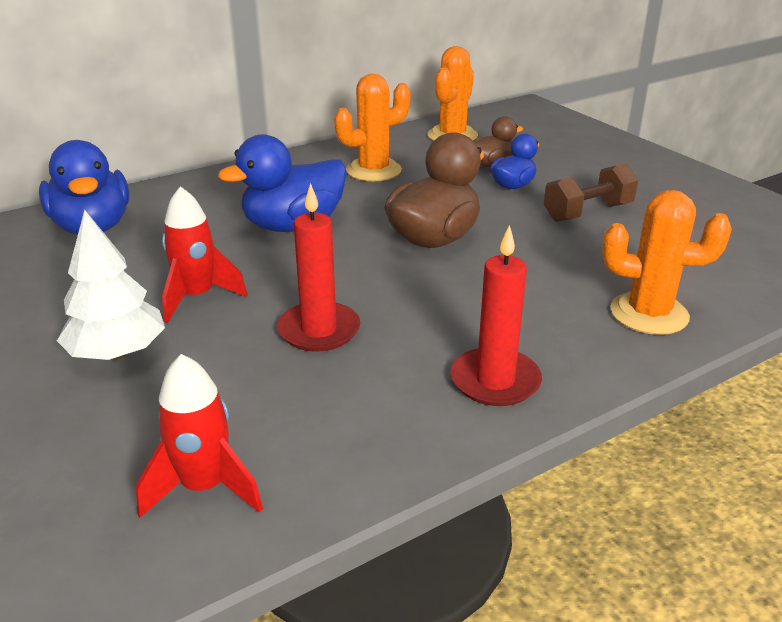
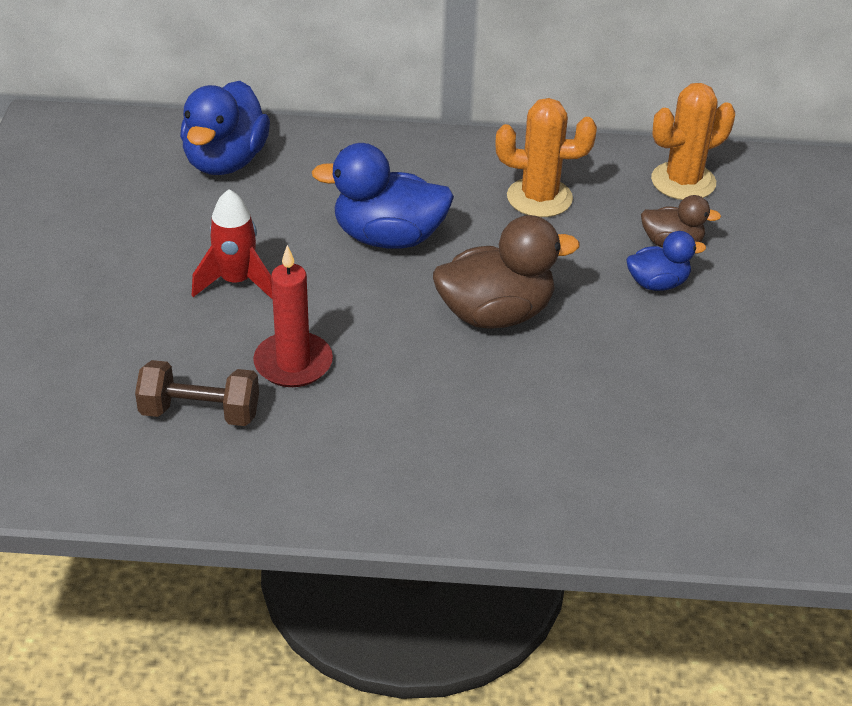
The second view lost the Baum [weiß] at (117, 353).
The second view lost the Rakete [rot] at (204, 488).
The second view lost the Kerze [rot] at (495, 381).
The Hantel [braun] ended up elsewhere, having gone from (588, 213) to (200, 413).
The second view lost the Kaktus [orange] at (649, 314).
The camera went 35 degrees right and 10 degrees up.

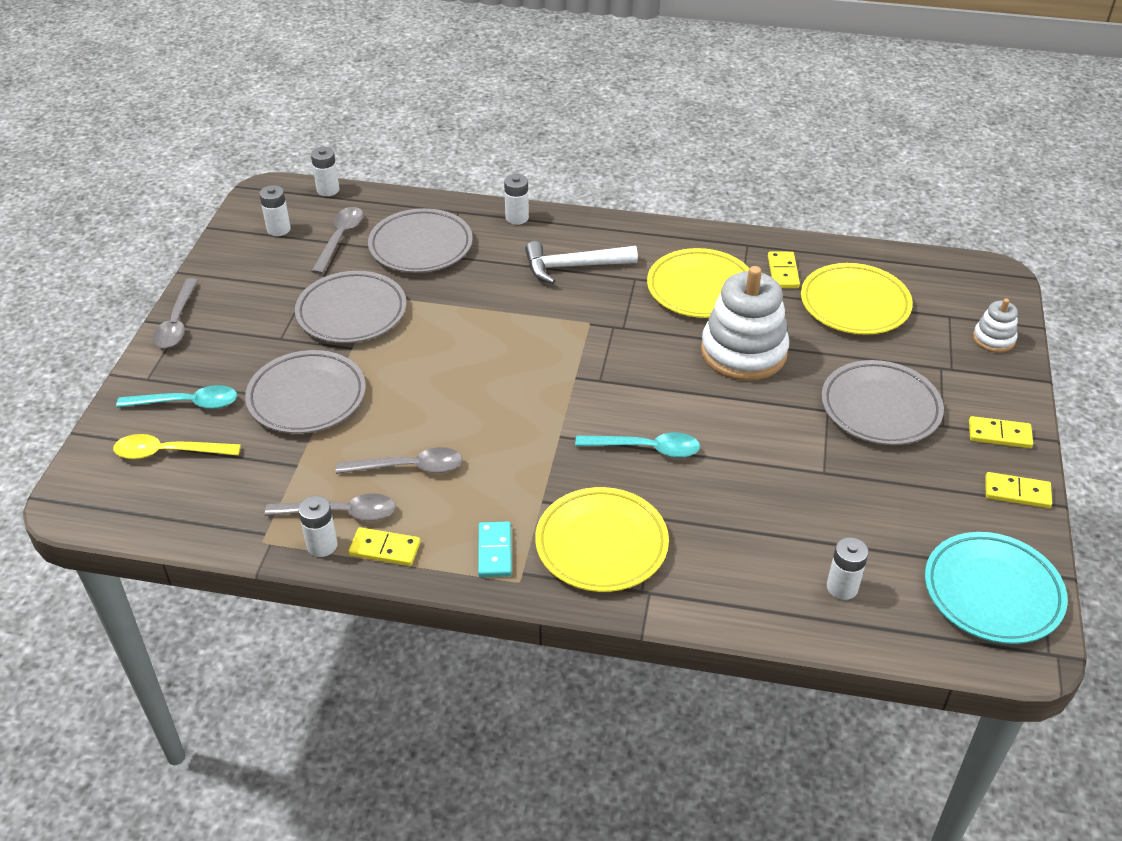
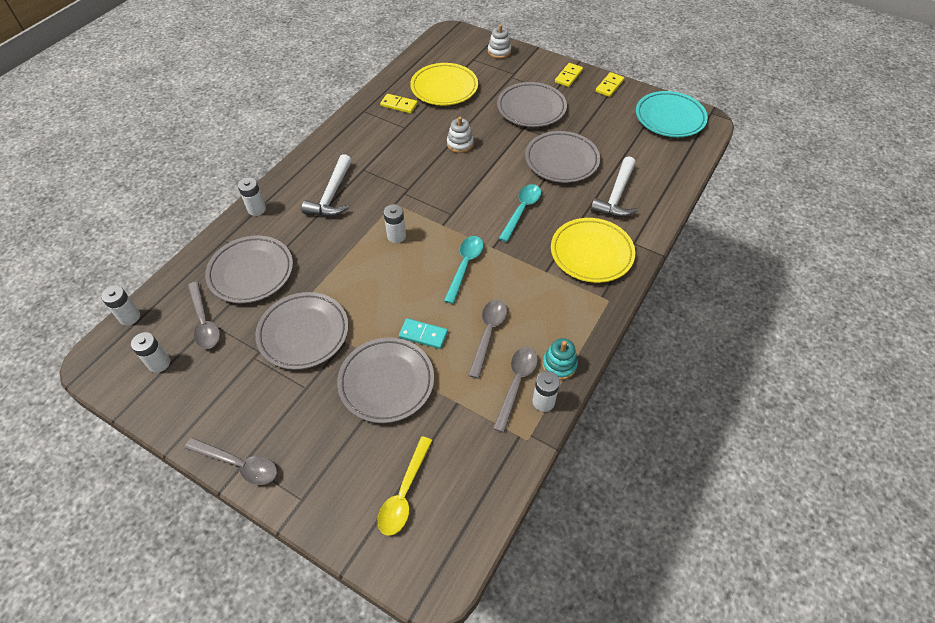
The Löffel [türkis] ended up elsewhere, having gone from (187, 403) to (465, 266).
The Löffel [grau] at (340, 238) ended up facing another way, 150 degrees counterclockwise from before.
Where the Dominostein [gelb] stood at (385, 549), the Stapelspielzeug [türkis] came to stand at (559, 365).
The Dominostein [türkis] ended up elsewhere, having gone from (495, 551) to (423, 335).
The second view lost the Teller [gelb] at (700, 289).
The size of the Stapelspielzeug [weiß] at (743, 352) changed by a factor of 0.49.
The Batterie [weiß] ended up elsewhere, having gone from (842, 587) to (396, 236).
The second view gained the Teller [grau] at (561, 160).
The second view gained the Hammer [weiß] at (616, 196).
The camera went 70 degrees left and 10 degrees up.

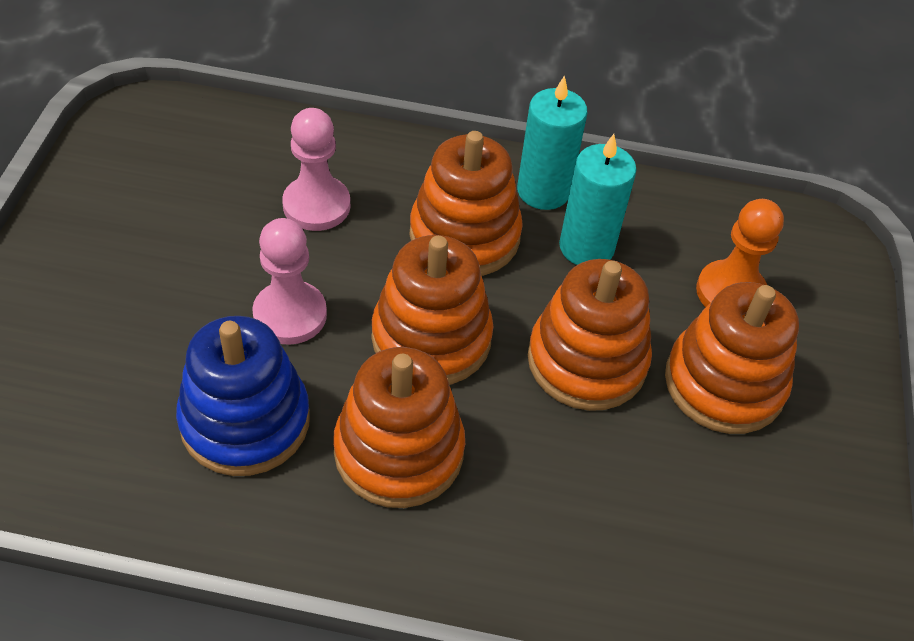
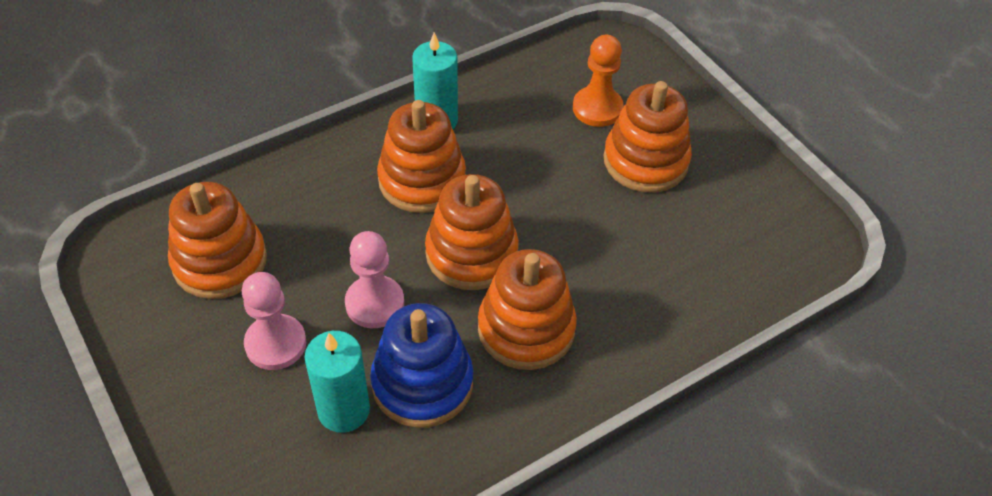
The Bauer [rosa] ended up elsewhere, having gone from (316, 205) to (275, 344).
The Stapelspielzeug [orange] ended up elsewhere, having gone from (587, 361) to (220, 261).
The Kerze [türkis] ended up elsewhere, having gone from (586, 247) to (343, 410).
The camera went 40 degrees left and 0 degrees up.

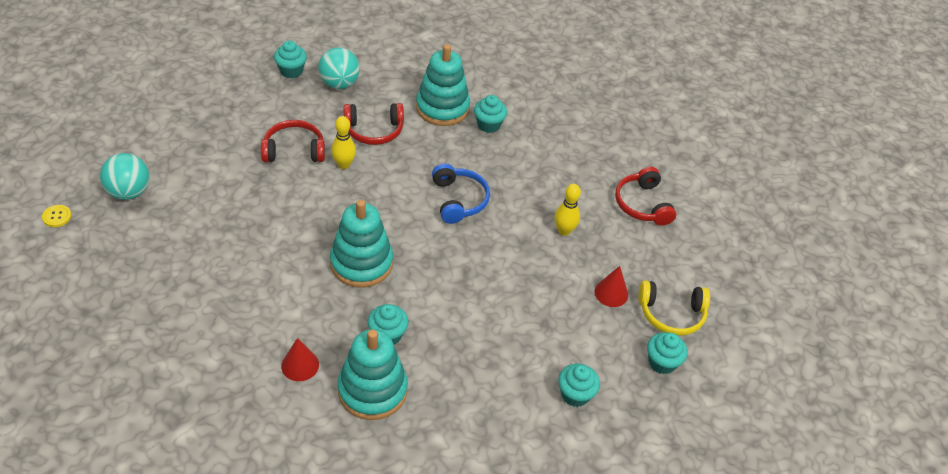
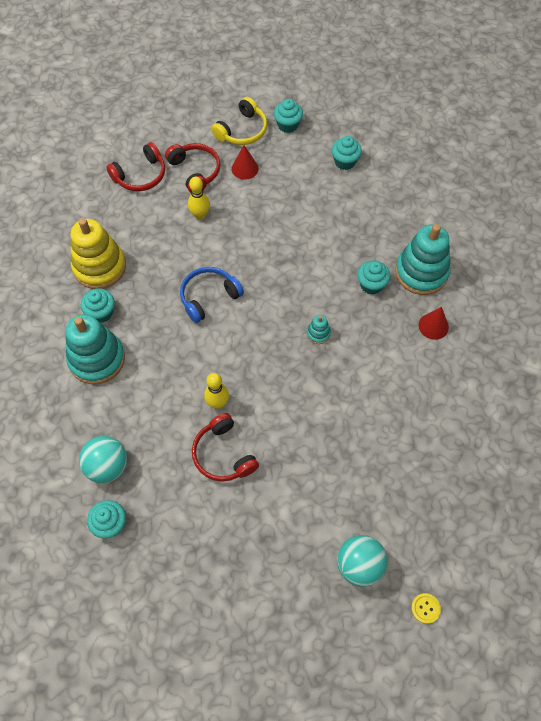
The size of the Stapelspielzeug [türkis] at (361, 263) changed by a factor of 0.43.
The Kopfhörer [rot] ended up elsewhere, having gone from (374, 130) to (195, 171).
The Kopfhörer [gelb] at (671, 314) ended up facing another way, 60 degrees clockwise from before.
The second view gained the Stapelspielzeug [gelb] at (99, 267).
The camera went 110 degrees left and 15 degrees up.

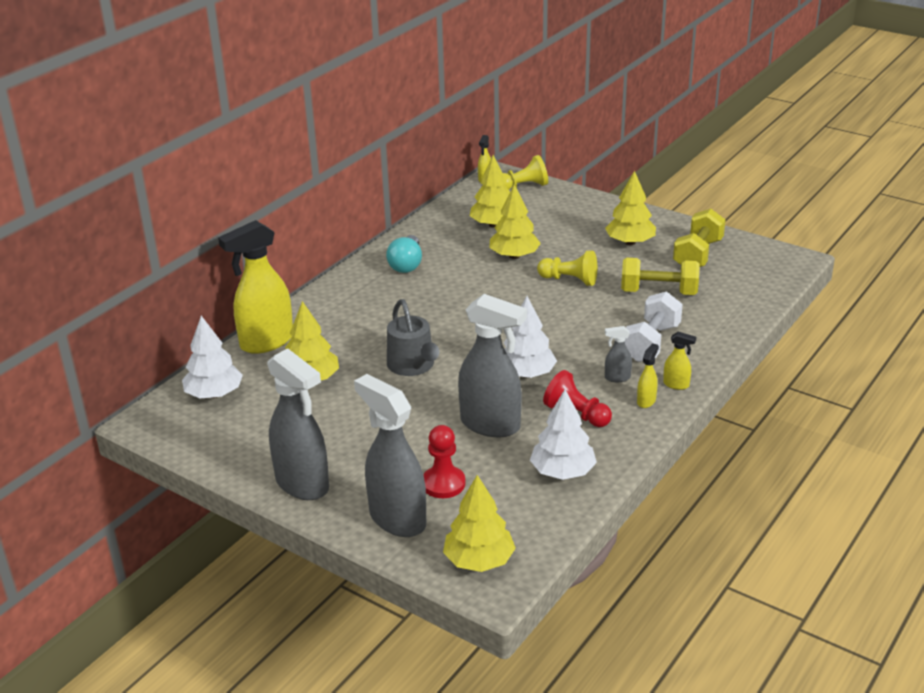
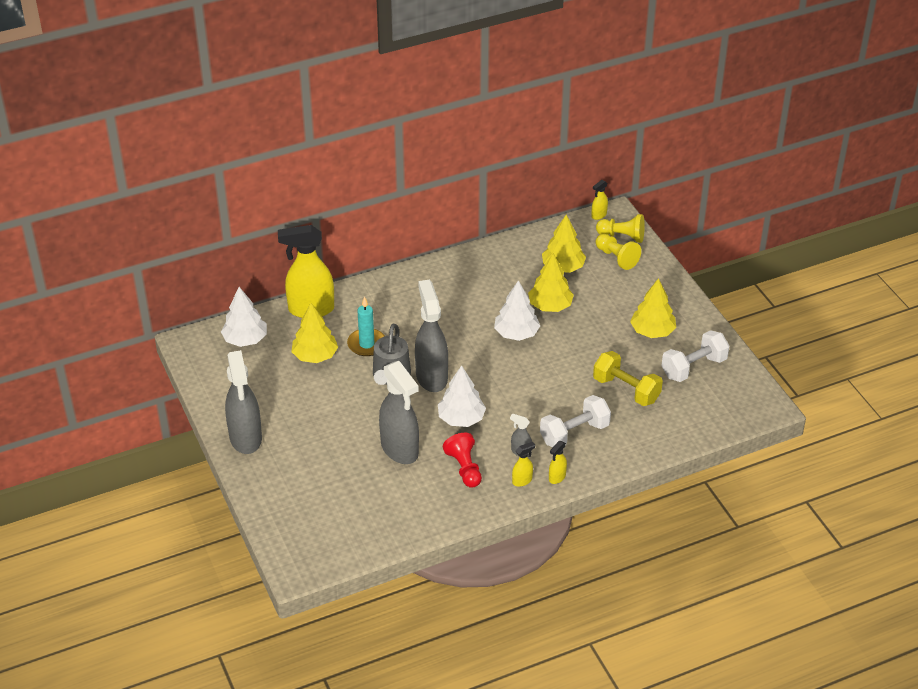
The Sprühflasche [grau] ended up elsewhere, having gone from (397, 519) to (431, 377).
The second view lost the Glühbirne [türkis] at (406, 264).
The second view lost the Bauer [rot] at (443, 484).
The second view lost the Baum [gelb] at (479, 560).
The Baum [weiß] ended up elsewhere, having gone from (562, 472) to (516, 333).
The Bauer [gelb] ended up elsewhere, having gone from (569, 280) to (616, 258).
The Sprühflasche [gelb] at (676, 385) ended up facing another way, 75 degrees clockwise from before.
What was the Hantel [gelb] at (697, 255) turned into the Hantel [weiß] at (693, 367).
The second view gained the Kerze [türkis] at (367, 344).
The camera went 30 degrees right and 10 degrees up.

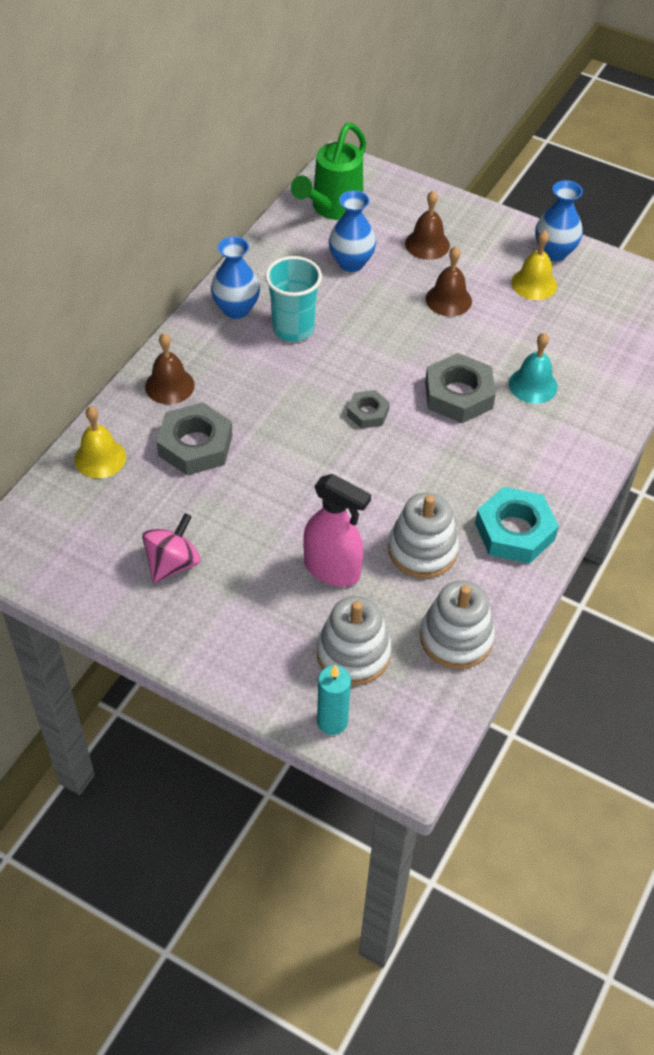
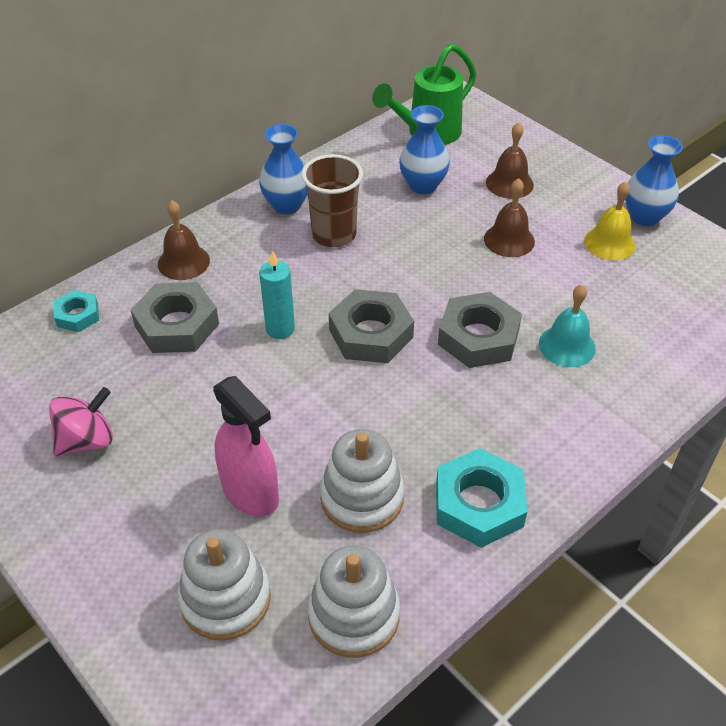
Where the Glocke [gelb] stood at (100, 458), the Sechskantmutter [türkis] came to stand at (77, 315).
What was the Becher [türkis] at (293, 329) turned into the Becher [braun] at (334, 234).
The Kerze [türkis] ended up elsewhere, having gone from (332, 721) to (280, 329).
The size of the Sechskantmutter [grau] at (368, 413) changed by a factor of 1.77.
The camera went 20 degrees right and 5 degrees down.

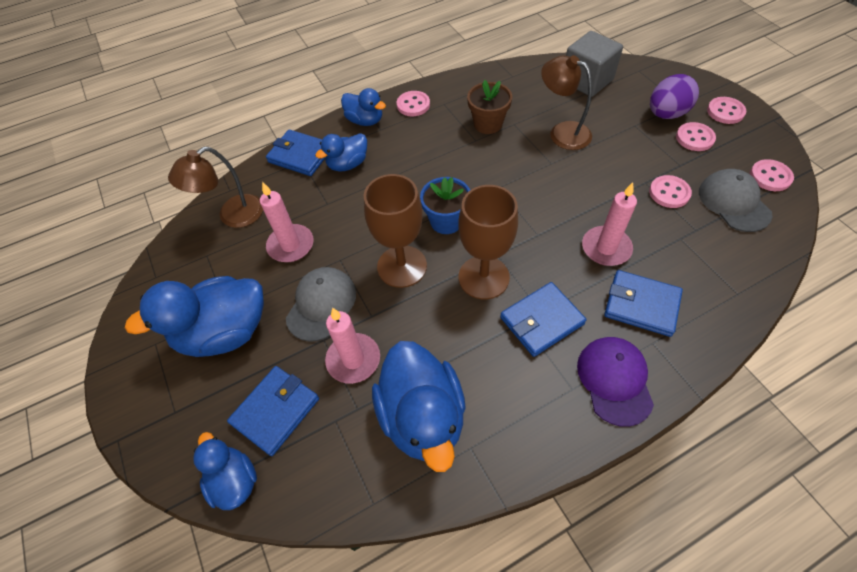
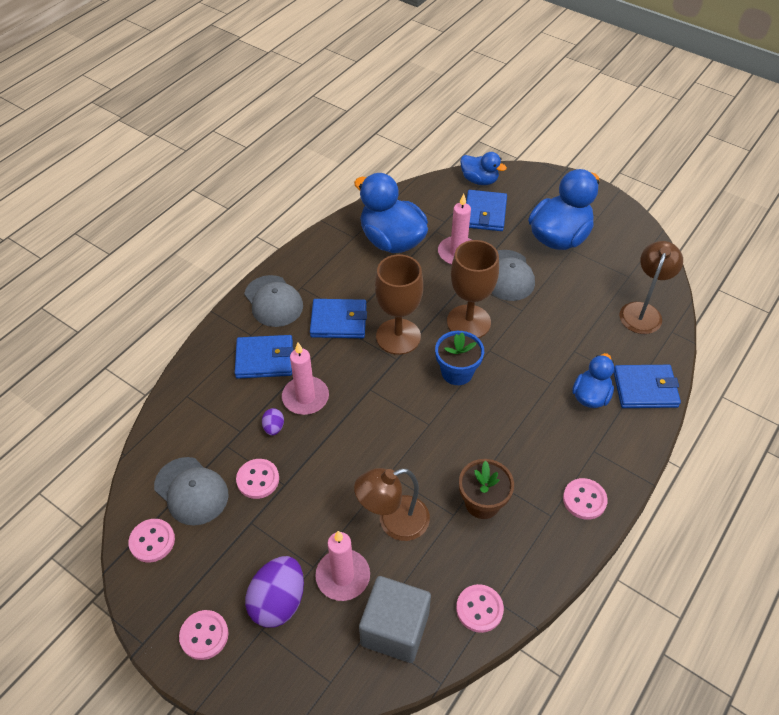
The Kerze [rosa] ended up elsewhere, having gone from (291, 245) to (343, 576).
The second view lost the Ente [blau] at (365, 120).
The Geldbörse [blau] at (541, 320) ended up facing another way, 60 degrees clockwise from before.
The Lampe [braun] at (562, 132) ended up facing another way, 150 degrees clockwise from before.
What was the Kappe [lila] at (614, 380) turned into the Kappe [grau] at (273, 301).
The Knopf [rosa] ended up elsewhere, having gone from (694, 138) to (479, 609).
The second view gained the Ei [lila] at (274, 427).
The camera went 150 degrees right and 5 degrees down.

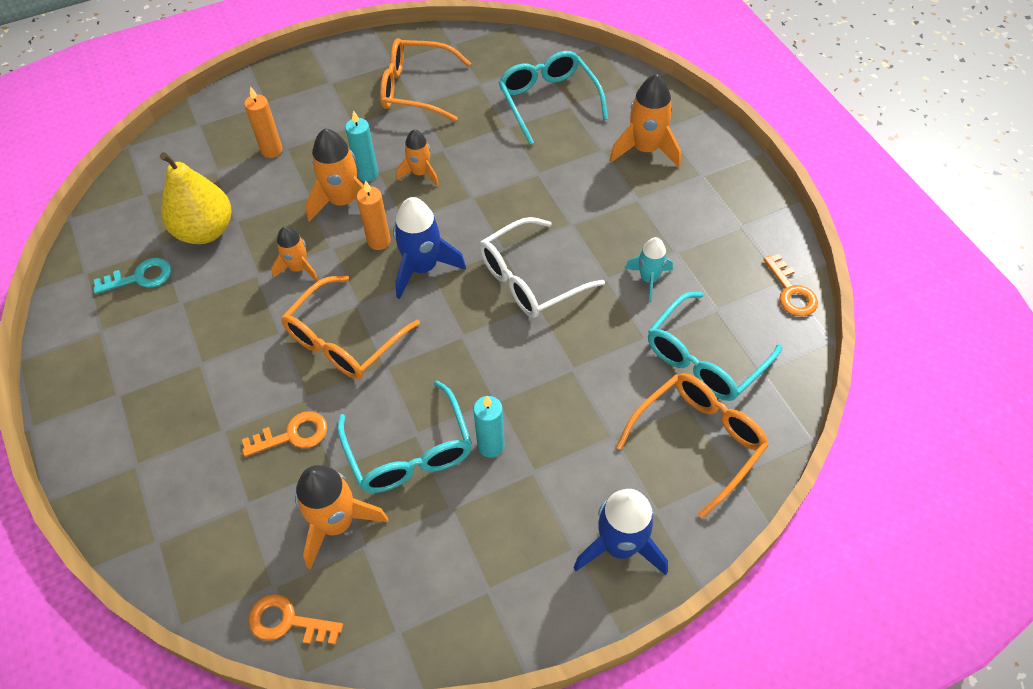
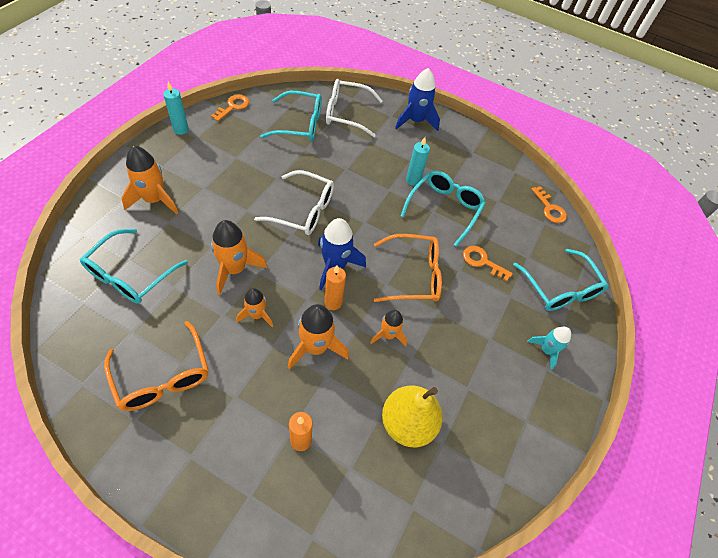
The second view lost the Schlüssel [türkis] at (140, 277).
The Rakete [orange] ended up elsewhere, having gone from (336, 523) to (234, 269).
The Kerze [türkis] ended up elsewhere, having gone from (367, 173) to (181, 130).
What was the Brille [orange] at (698, 440) turned into the Brille [weiß] at (346, 113).
The Rakete [türkis] ended up elsewhere, having gone from (649, 279) to (546, 350).
The second view gained the Brille [türkis] at (560, 289).
The camera went 135 degrees left and 0 degrees up.

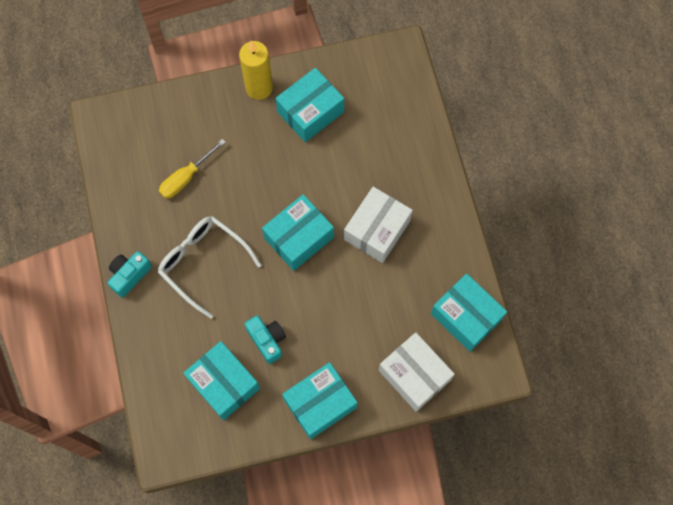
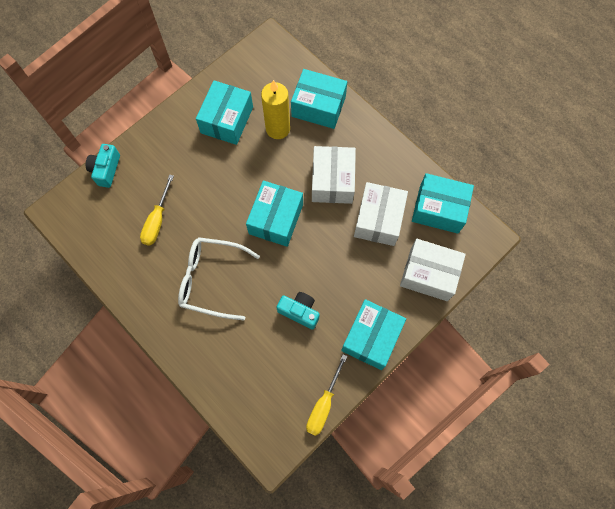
The Kamera [türkis] ended up elsewhere, having gone from (129, 275) to (106, 169).
The Schachtel [türkis] ended up elsewhere, having gone from (224, 383) to (318, 106).
The Kerze [gelb] ended up elsewhere, having gone from (259, 88) to (278, 129).
The second view gained the Schraubenzieher [gelb] at (323, 404).
The second view gained the Schachtel [weiß] at (378, 219).
The camera went 30 degrees left and 0 degrees up.

